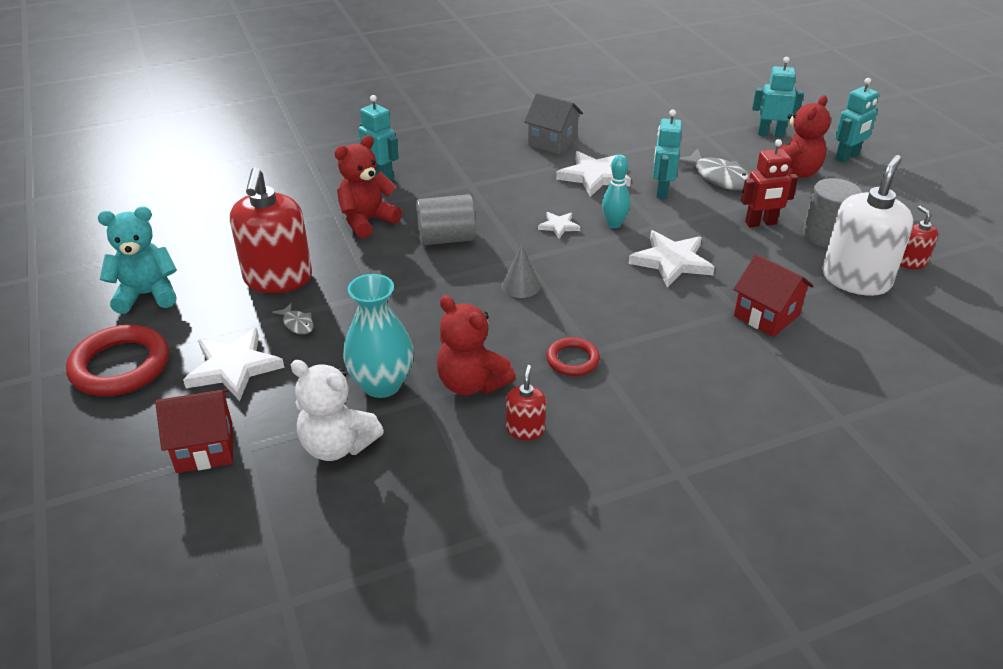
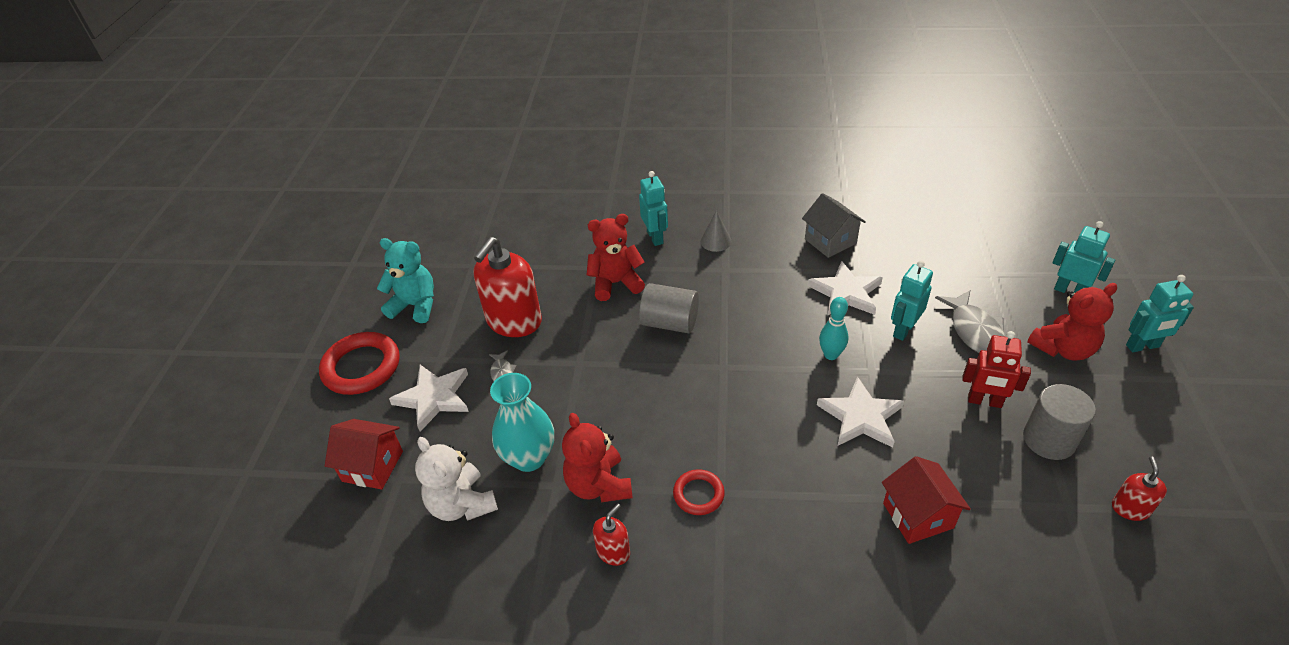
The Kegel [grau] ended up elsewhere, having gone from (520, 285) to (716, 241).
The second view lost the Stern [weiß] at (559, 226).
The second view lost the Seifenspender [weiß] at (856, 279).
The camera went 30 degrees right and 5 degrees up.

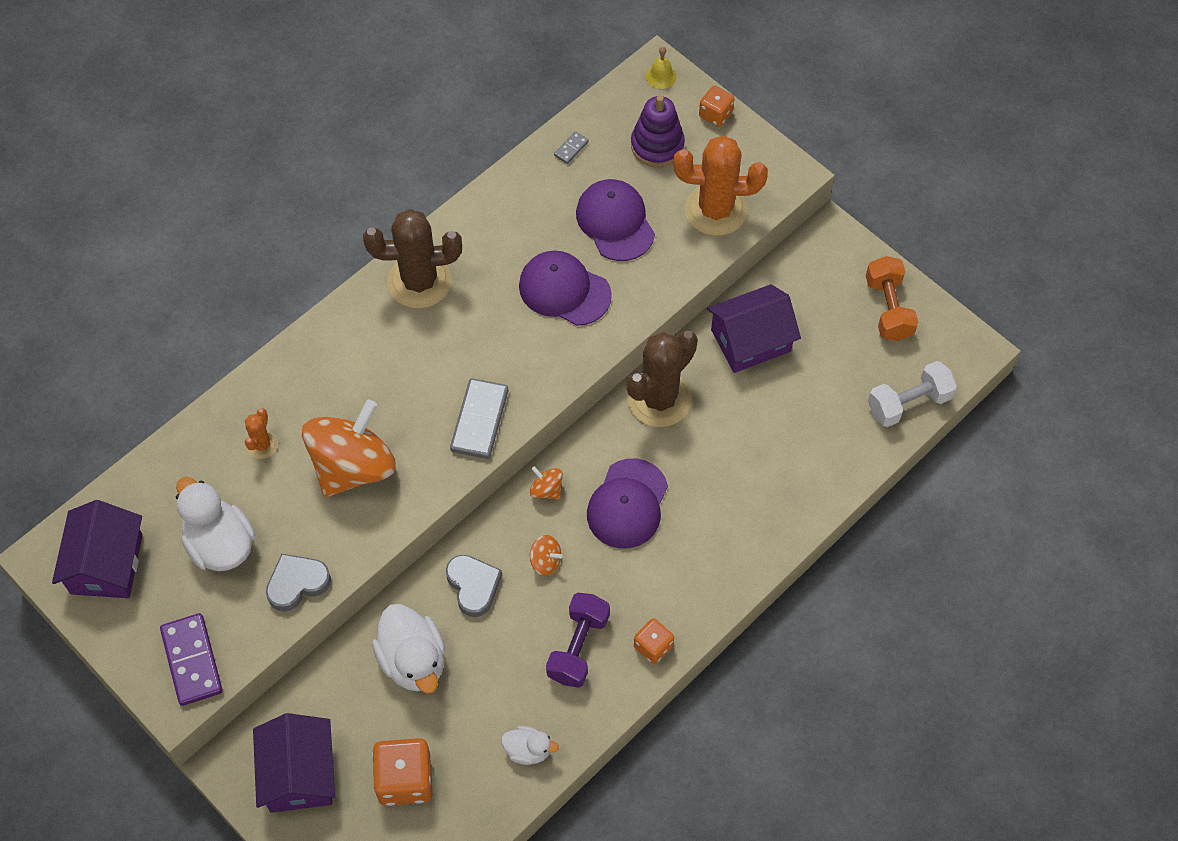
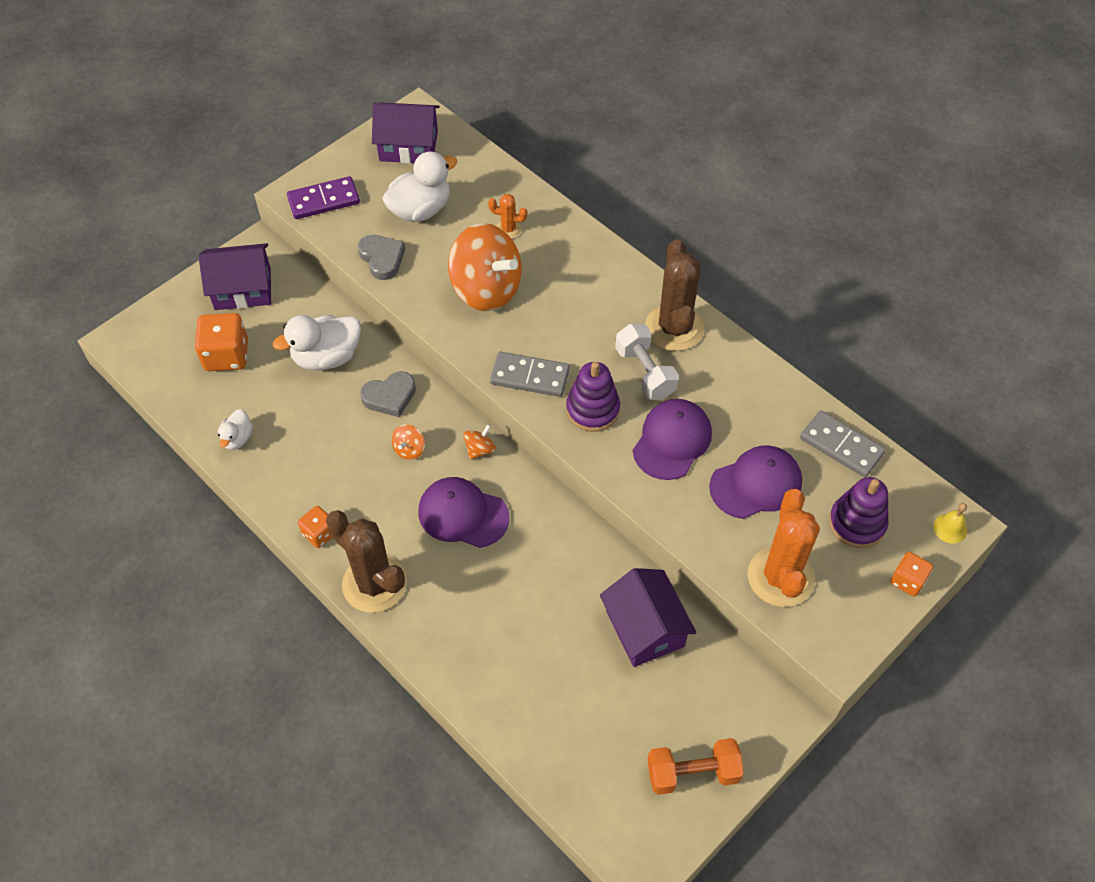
The second view lost the Hantel [lila] at (578, 647).
The size of the Dominostein [grau] at (571, 148) changed by a factor of 2.12.
The Kaktus [braun] ended up elsewhere, having gone from (659, 399) to (374, 583).
The Hantel [weiß] ended up elsewhere, having gone from (908, 403) to (645, 372).
The second view gained the Stapelspielzeug [lila] at (592, 409).
The camera went 90 degrees right and 5 degrees down.

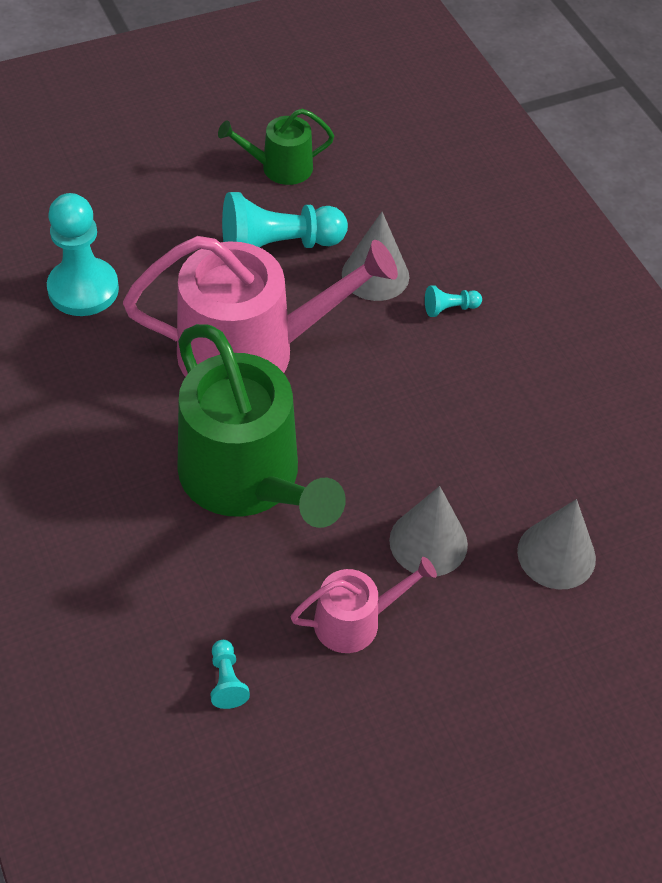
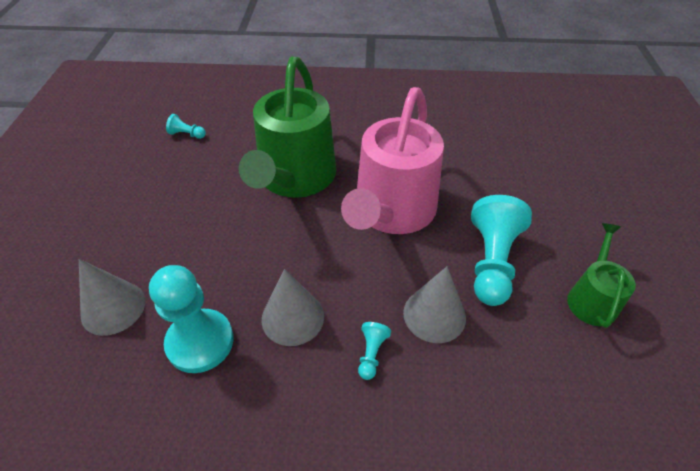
The Bauer [türkis] ended up elsewhere, having gone from (83, 289) to (200, 342).
The Gießkanne [grün] at (247, 478) ended up facing another way, 75 degrees counterclockwise from before.
The second view lost the Gießkanne [rosa] at (355, 621).
The Kegel [grau] ended up elsewhere, having gone from (428, 542) to (292, 317).
The camera went 120 degrees right and 5 degrees down.

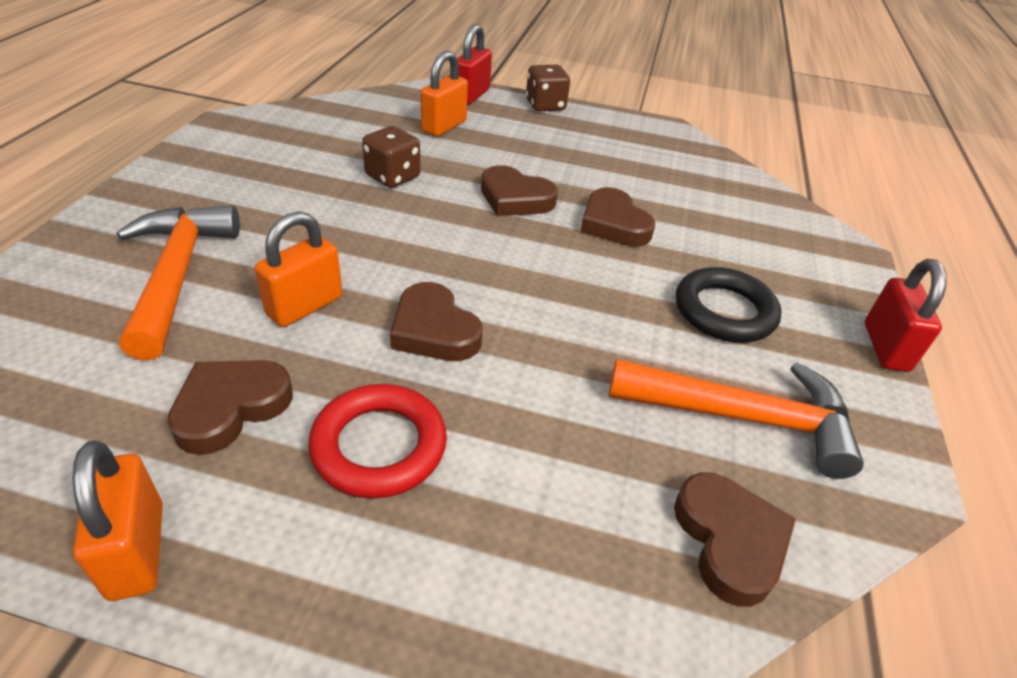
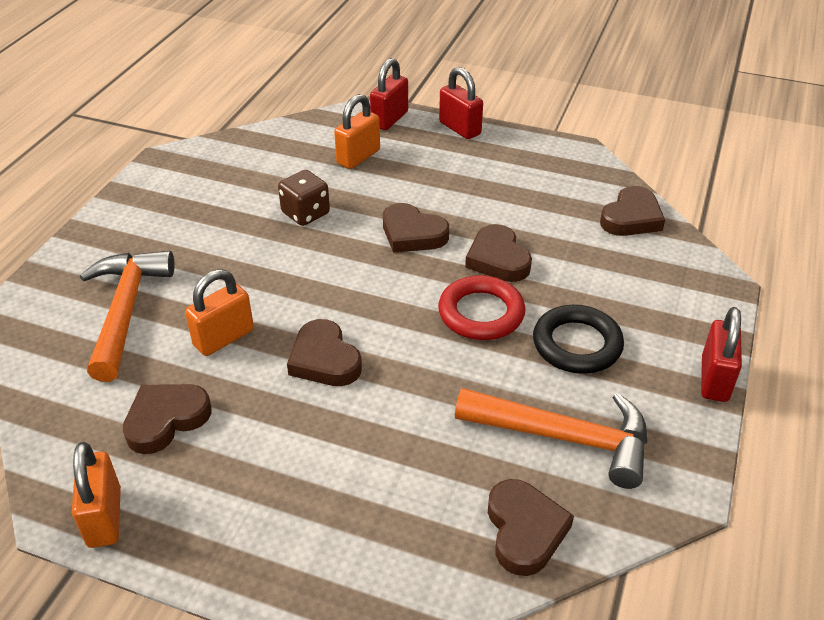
The Ring [rot] ended up elsewhere, having gone from (379, 446) to (481, 313).
Where the Spielwürfel [braun] stood at (545, 105), the Vorhängeschloss [rot] came to stand at (460, 128).
The second view gained the Herz [braun] at (631, 218).
The camera went 10 degrees right and 0 degrees up.

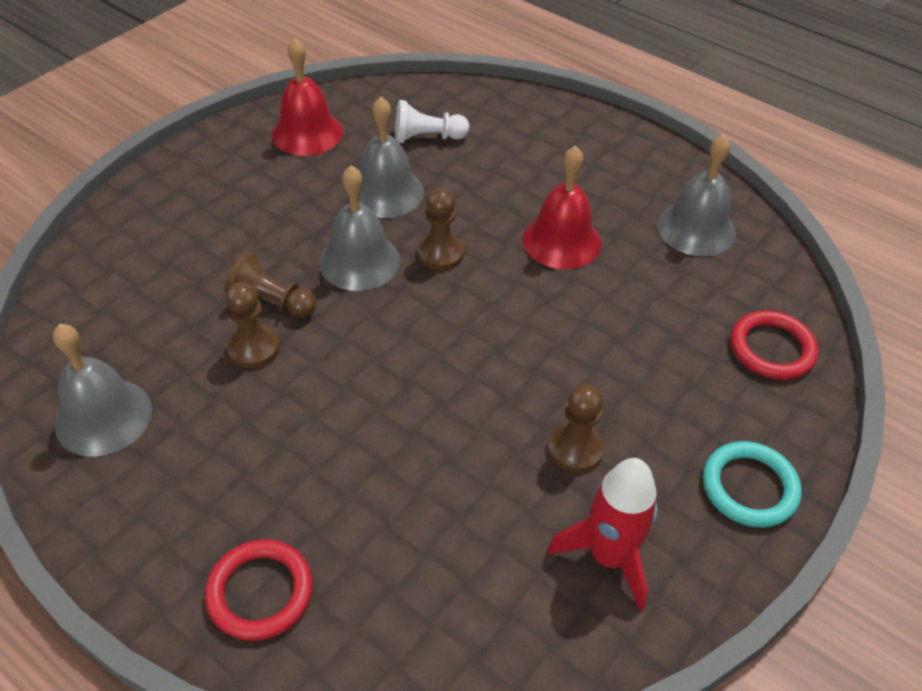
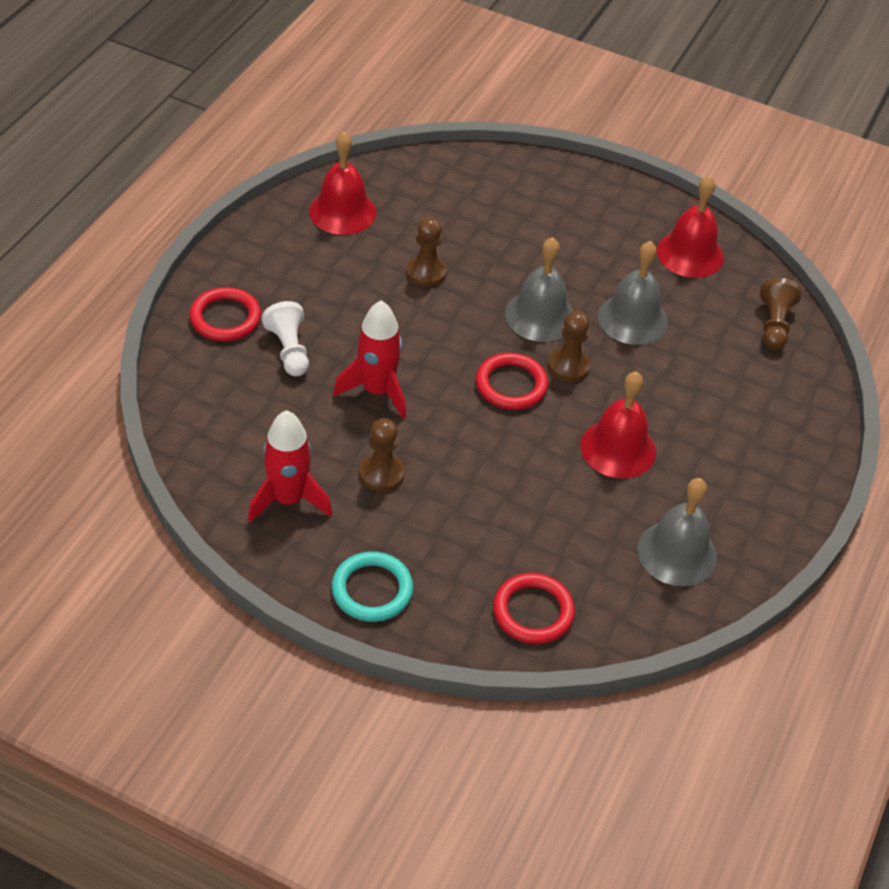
What was the Glocke [grau] at (103, 417) turned into the Glocke [rot] at (342, 211).
The Bauer [braun] ended up elsewhere, having gone from (272, 302) to (774, 325).
The Bauer [weiß] ended up elsewhere, having gone from (427, 137) to (289, 350).
The second view gained the Rakete [rot] at (377, 391).
The second view gained the Ring [rot] at (511, 385).
The camera went 75 degrees right and 0 degrees up.

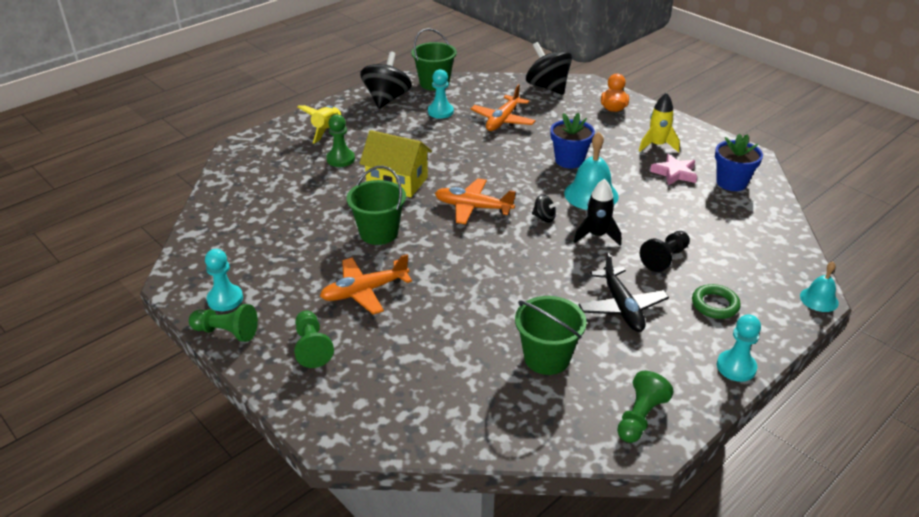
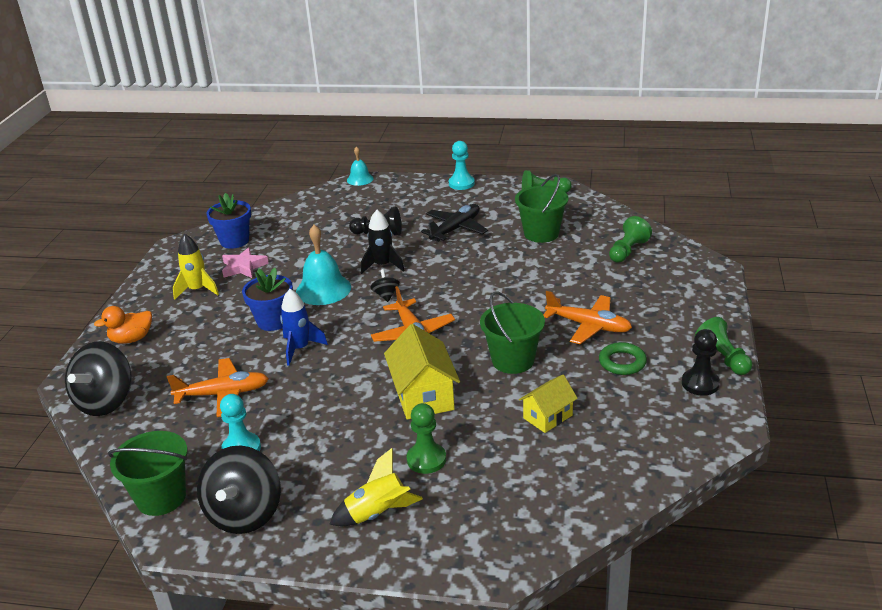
What was the Bauer [türkis] at (225, 299) turned into the Bauer [schwarz] at (700, 383).
The Bauer [grün] ended up elsewhere, having gone from (312, 347) to (628, 251).
The Kreisel [schwarz] at (387, 99) ended up facing another way, 60 degrees counterclockwise from before.
The Ring [grün] ended up elsewhere, having gone from (715, 305) to (622, 362).
The second view gained the Rakete [blau] at (300, 349).
The second view gained the Haus [gelb] at (548, 417).
The camera went 125 degrees left and 5 degrees down.

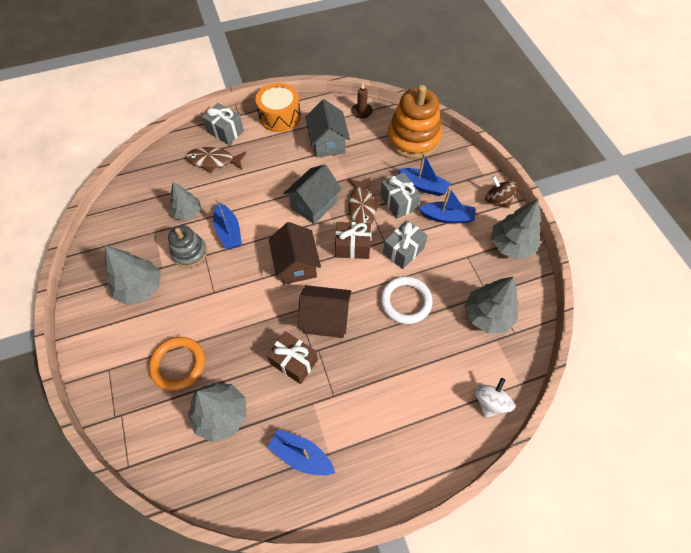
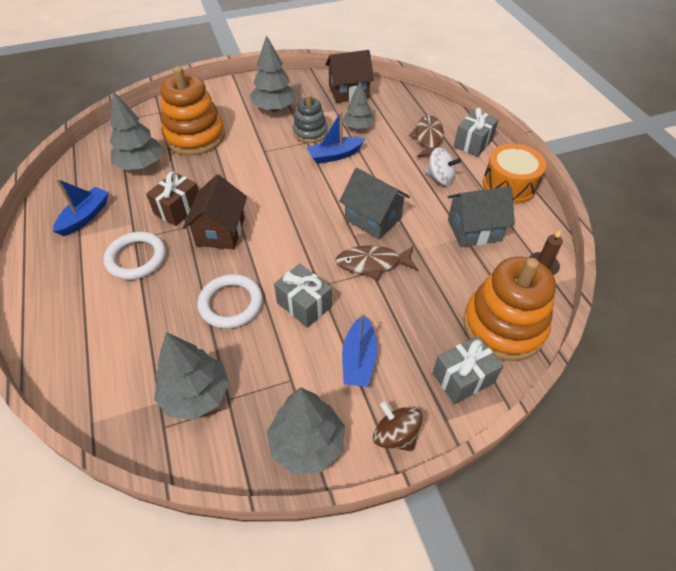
Where the Ring [orange] stood at (178, 364), the Stapelspielzeug [orange] came to stand at (195, 136).
The Haus [braun] ended up elsewhere, having gone from (296, 265) to (348, 92).
The second view lost the Geschenk [braun] at (352, 246).
The Geschenk [grau] ended up elsewhere, having gone from (399, 202) to (463, 378).
The second view lost the Boot [blau] at (423, 186).
The Kreisel [weiß] ended up elsewhere, having gone from (489, 402) to (440, 178).
The Kreisel [braun] at (497, 200) ended up facing another way, 90 degrees counterclockwise from before.
The second view gained the Ring [weiß] at (136, 258).
The camera went 90 degrees right and 10 degrees down.

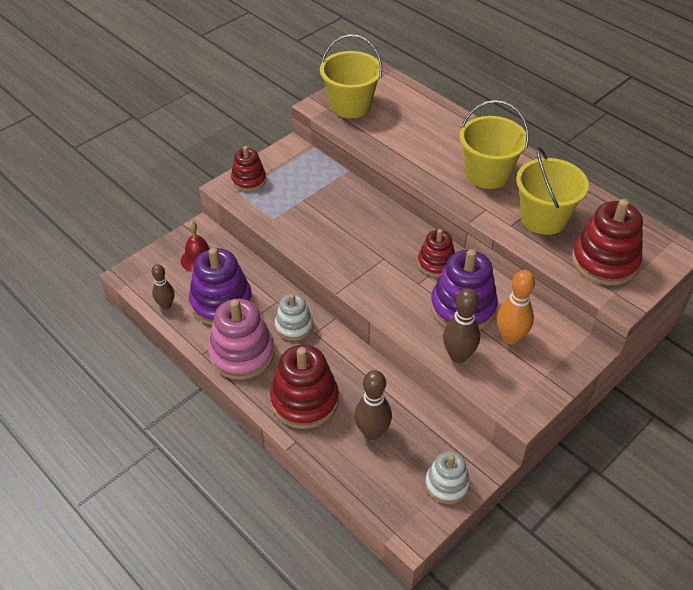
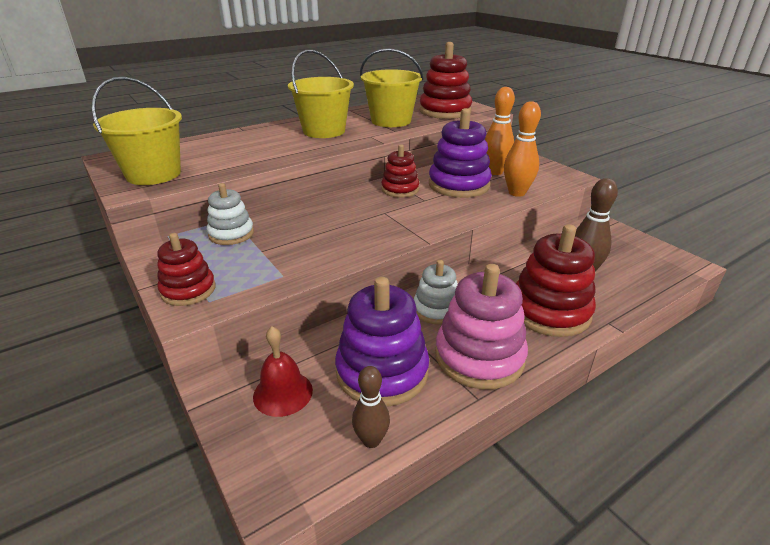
The Stapelspielzeug [weiß] ended up elsewhere, having gone from (447, 484) to (231, 234).
What was the Bowlingkegel [braun] at (458, 355) turned into the Bowlingkegel [orange] at (517, 193).
The camera went 80 degrees left and 15 degrees down.

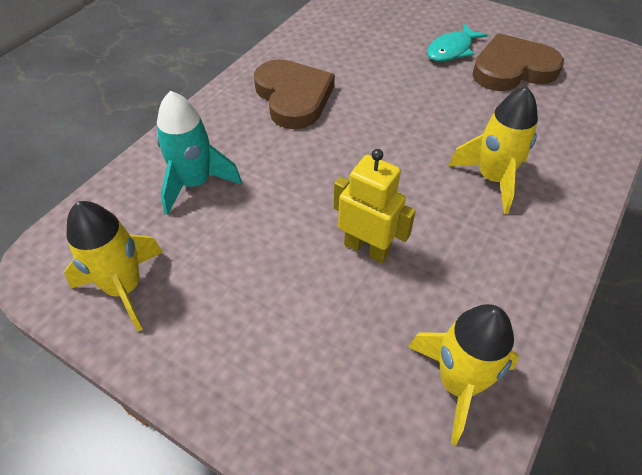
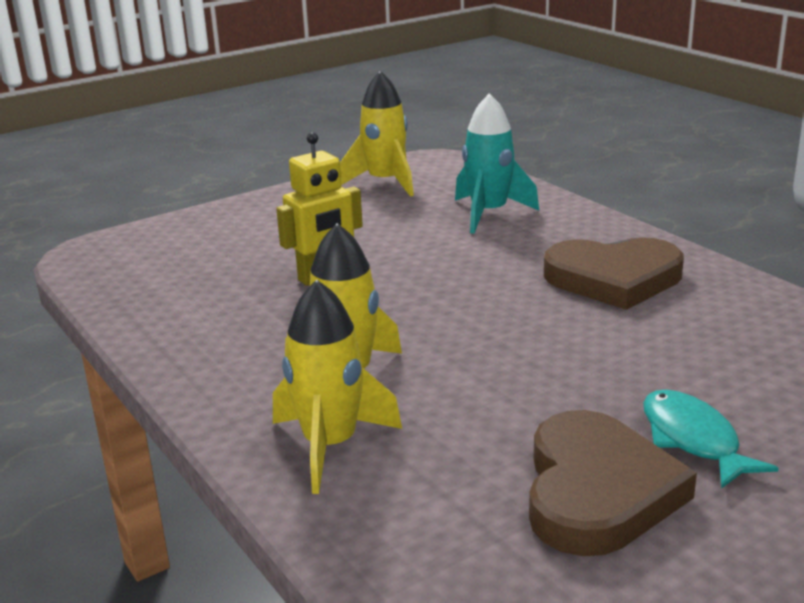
The Rakete [gelb] ended up elsewhere, having gone from (458, 383) to (330, 446).
The camera went 115 degrees right and 25 degrees down.

